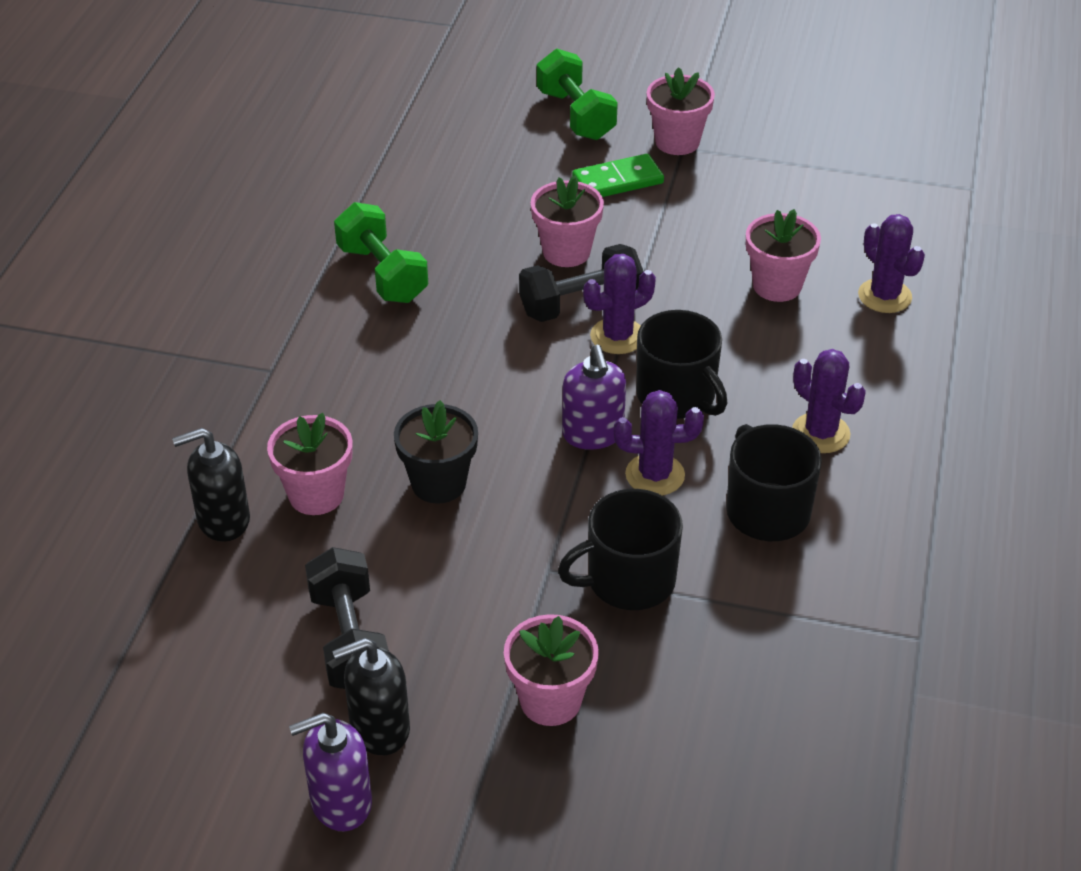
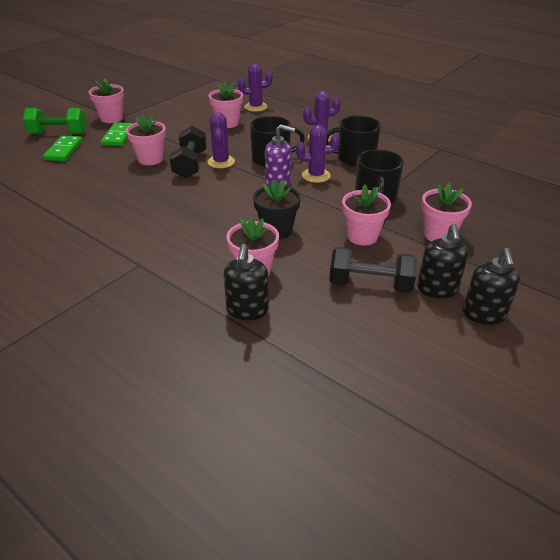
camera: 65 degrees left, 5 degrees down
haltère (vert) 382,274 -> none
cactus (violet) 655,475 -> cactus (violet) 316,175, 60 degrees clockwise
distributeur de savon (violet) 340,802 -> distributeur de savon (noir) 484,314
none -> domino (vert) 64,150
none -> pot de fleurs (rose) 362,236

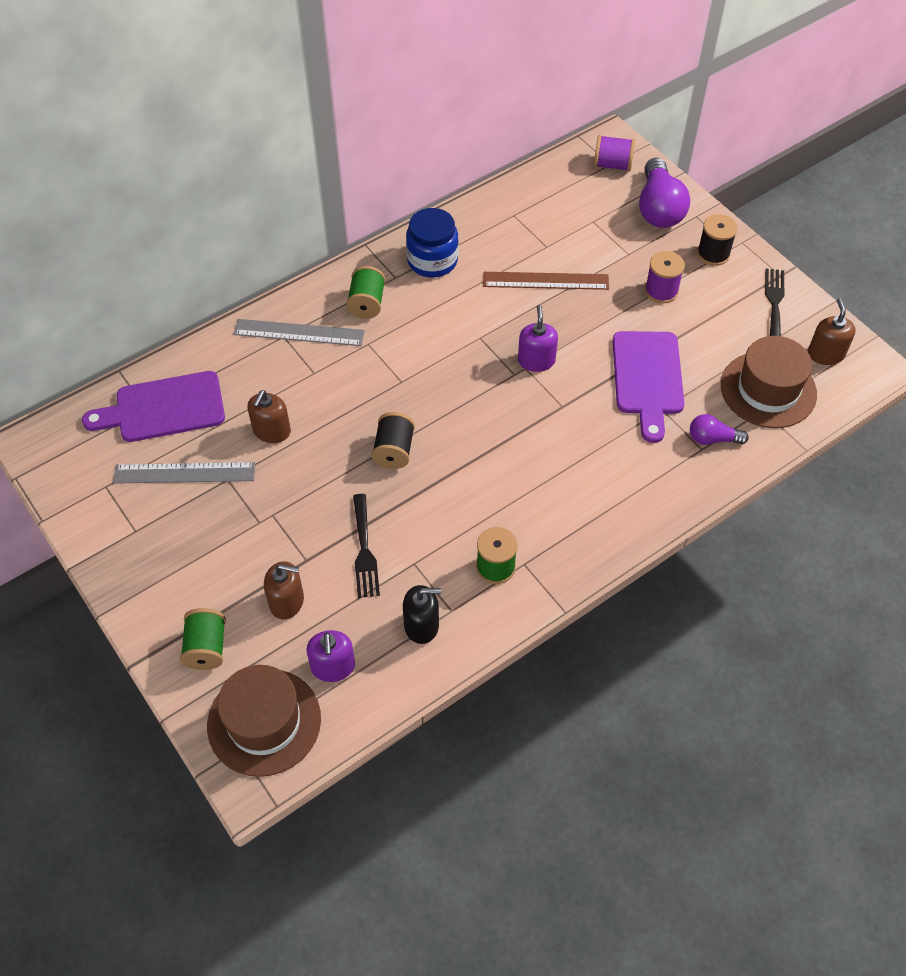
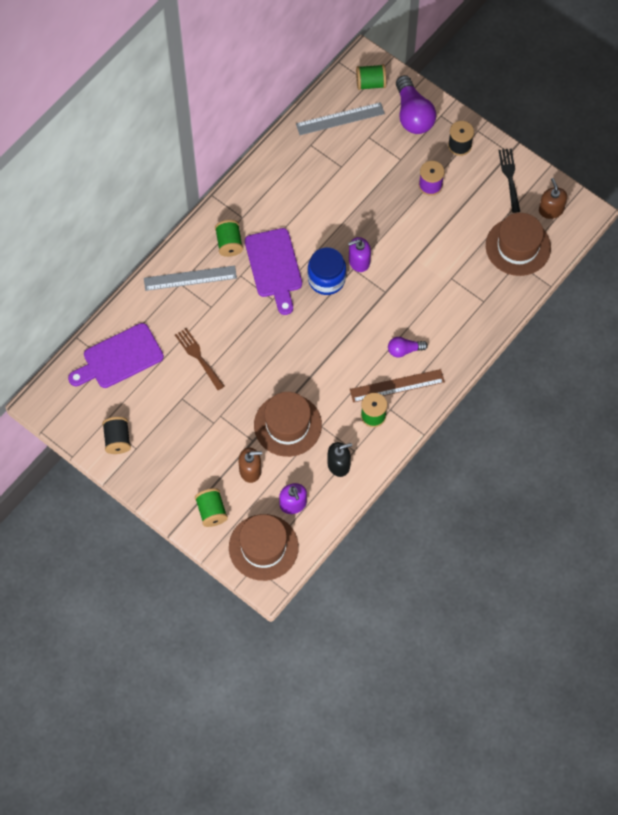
camera: 15 degrees left, 10 degrees up
bobine (violet) 612,165 -> bobine (vert) 370,83
bocal (bleu) 432,261 -> bocal (bleu) 326,279, shifted
règle (marron) 546,281 -> règle (marron) 397,386, shifted
distributeur de savon (violet) 536,360 -> distributeur de savon (violet) 359,261, 90 degrees counterclockwise
planche à découper (violet) 647,378 -> planche à découper (violet) 274,267, shifted
distributeur de savon (marron) 271,431 -> fourchette (marron) 198,357
bobine (noir) 394,451 -> bobine (noir) 117,440, shifted
ampoule (violet) 712,439 -> ampoule (violet) 404,350, shifted
règle (gris) 184,473 -> règle (gris) 340,119, shifted
fourchette (noir) 364,550 -> chapeau (marron) 287,425

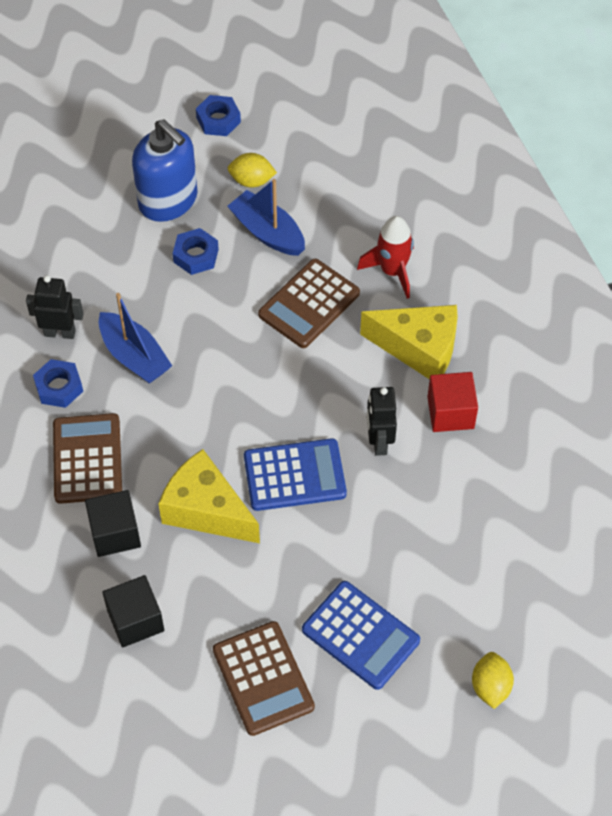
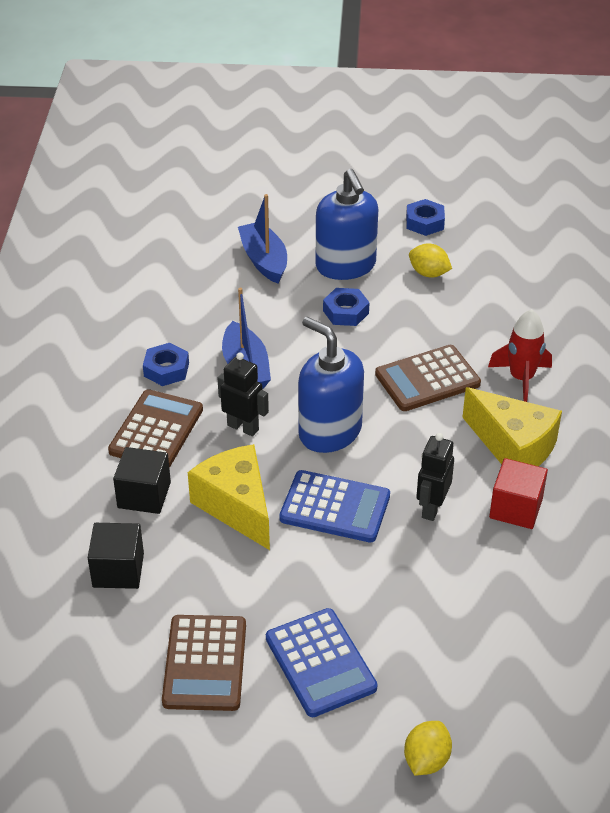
camera: 25 degrees right, 15 degrees down
bateau (bleu) 267,232 -> bateau (bleu) 264,260, shifted
robot (noir) 60,333 -> robot (noir) 243,427, shifted
none -> distributeur de savon (bleu) 329,431

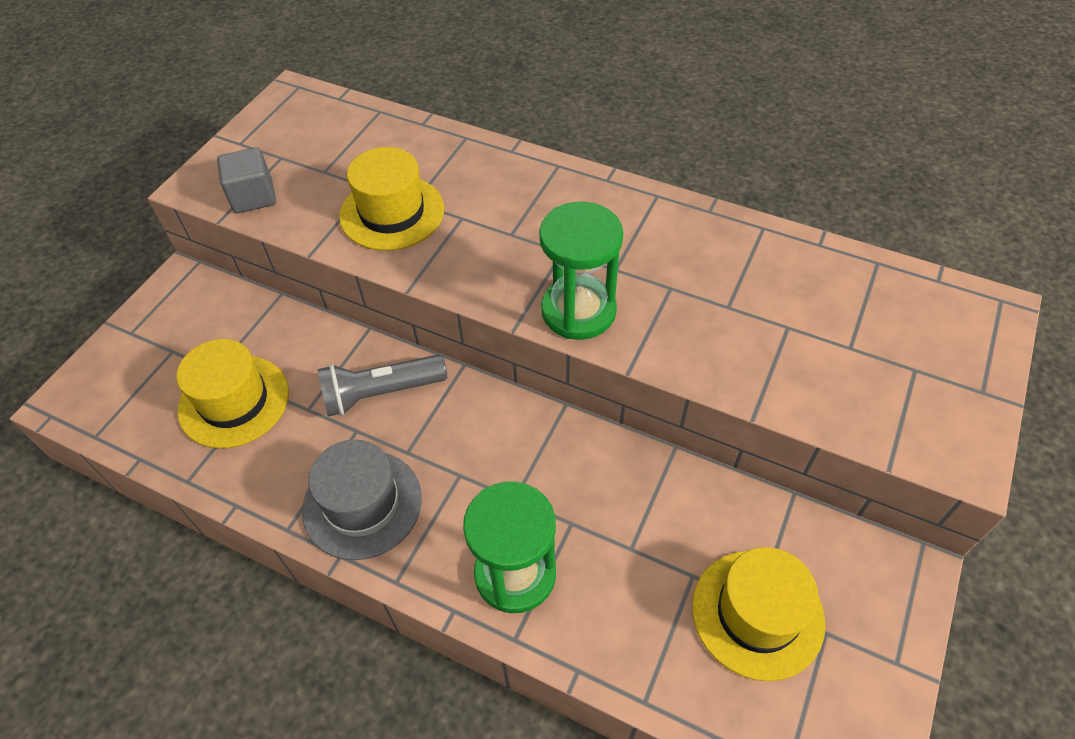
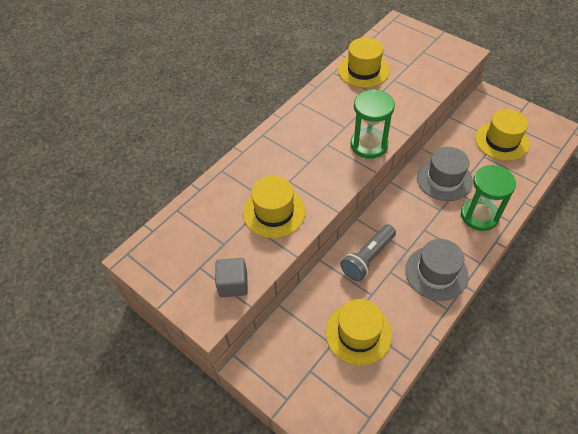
camera: 75 degrees left, 0 degrees up
lampe de poche (gris) 381,393 -> lampe de poche (gris) 368,258, 45 degrees clockwise
none -> chapeau (jaune) 363,70
none -> chapeau (gris) 444,179

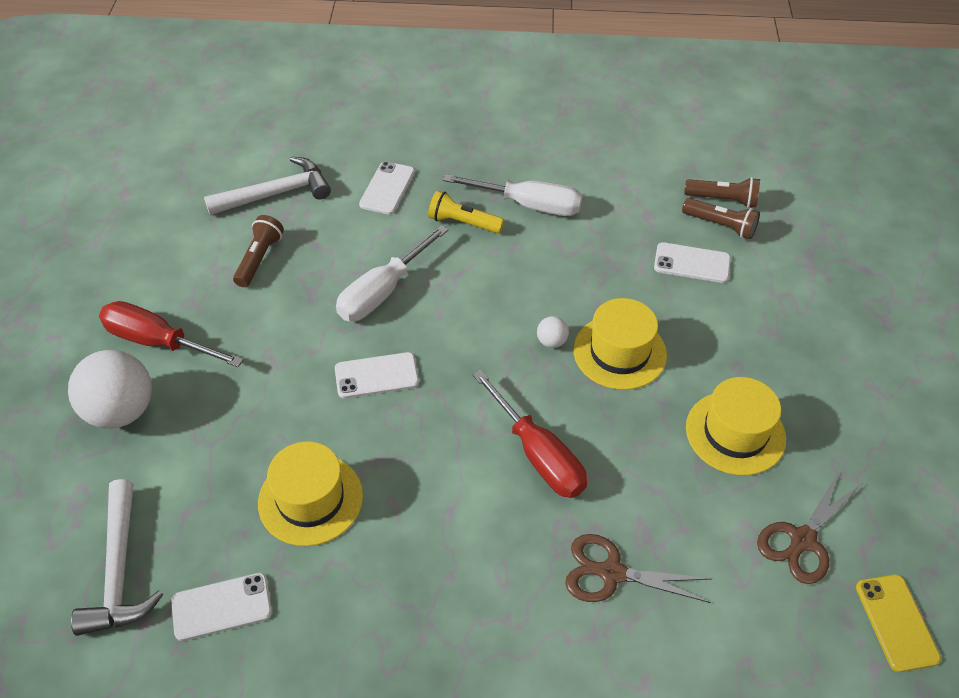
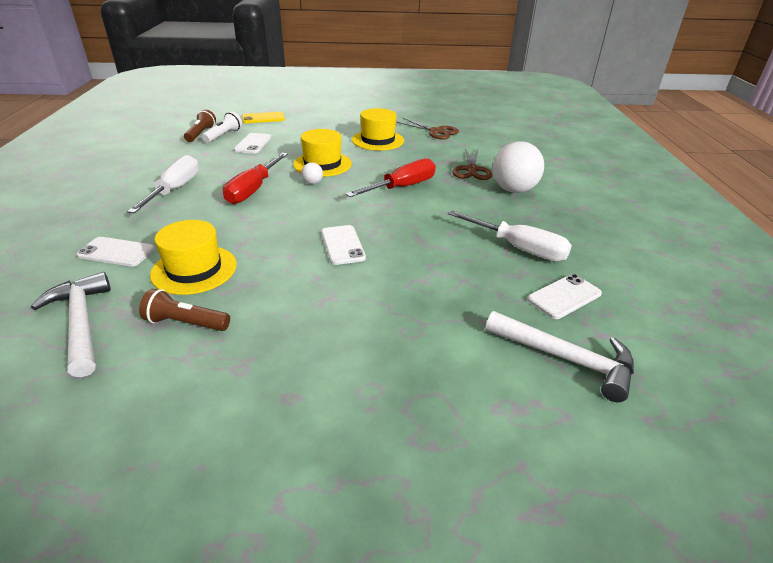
camera: 95 degrees left, 15 degrees down
lampe de poche (jaune) 463,223 -> none
lampe de poche (marron) 720,226 -> lampe de poche (blanc) 223,135
tournevis (blanc) 383,291 -> tournevis (blanc) 518,248, shifted
tournevis (rouge) 158,342 -> tournevis (rouge) 253,189, shifted
balle (blanc) 121,411 -> balle (blanc) 513,190, shifted
chapeau (jaune) 310,499 -> chapeau (jaune) 194,269, shifted
marteau (blanc) 119,571 -> marteau (blanc) 566,359, 45 degrees clockwise
téléphone (blanc) 222,607 -> téléphone (blanc) 564,296, 75 degrees clockwise
téléphone (jaune) 896,622 -> téléphone (jaune) 263,118, shifted

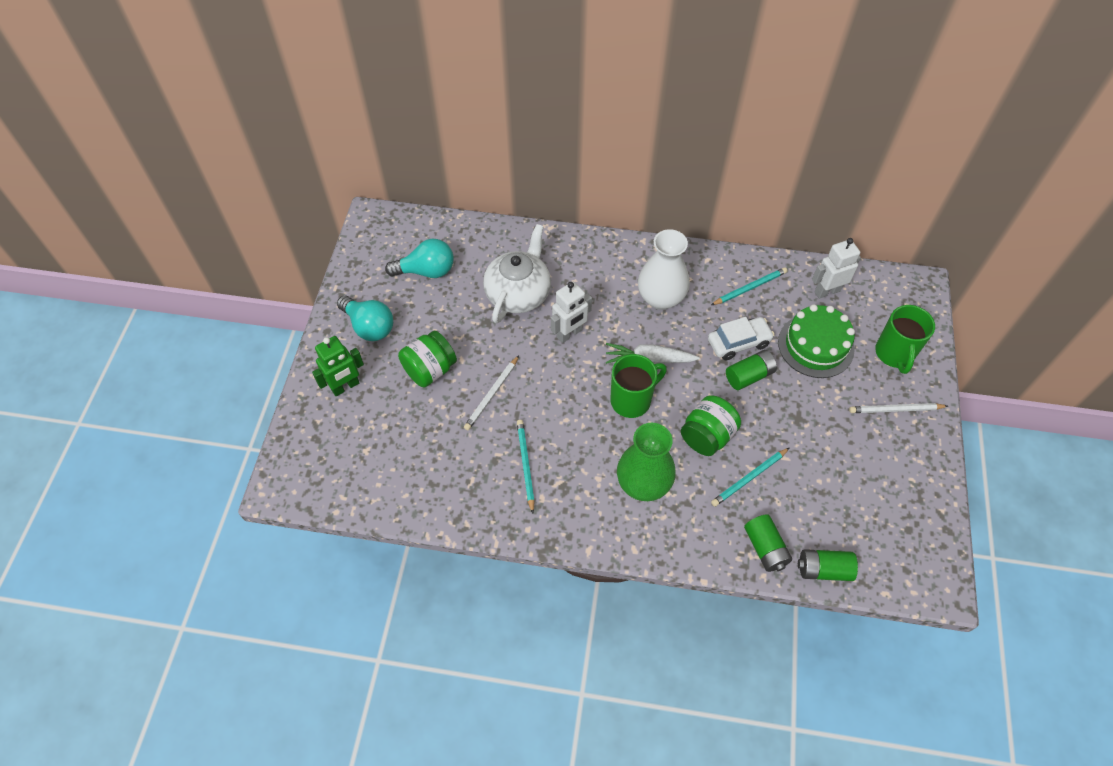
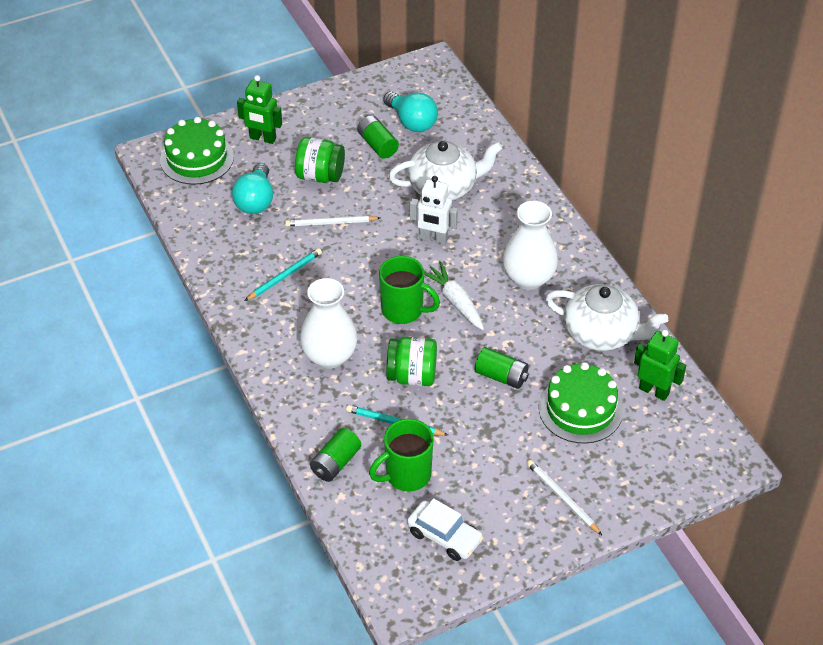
camera: 55 degrees right, 10 degrees down
robot (blanc) 827,291 -> robot (vert) 654,391
crayon (turquoise) 749,288 -> théière (blanc) 601,333
ampoule (turquoise) 369,326 -> ampoule (turquoise) 255,201, shifted
tasse (vert) 894,354 -> tasse (vert) 406,475, shifted
voiture (blanc) 738,342 -> voiture (blanc) 444,536, shifted
vase (vert) 643,484 -> vase (blanc) 329,356
pile (vert) 823,569 -> pile (vert) 377,145, shifted
none -> gâteau (vert) 197,158

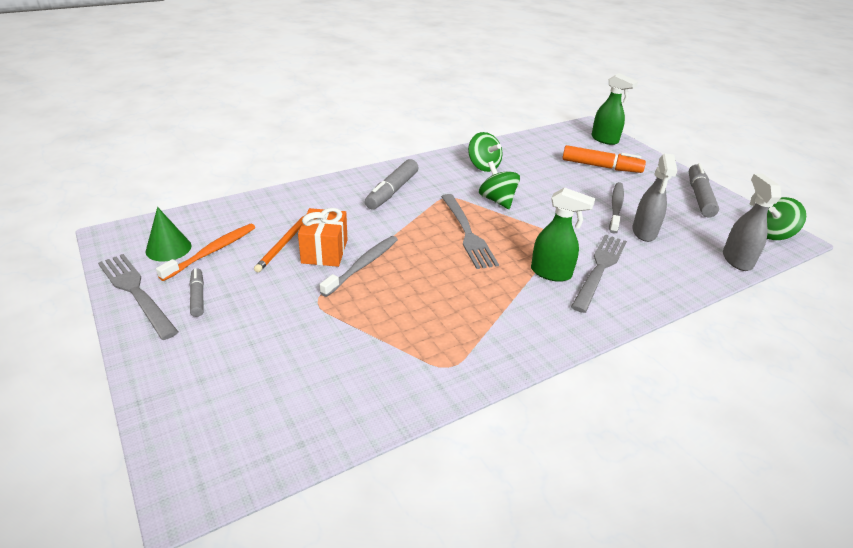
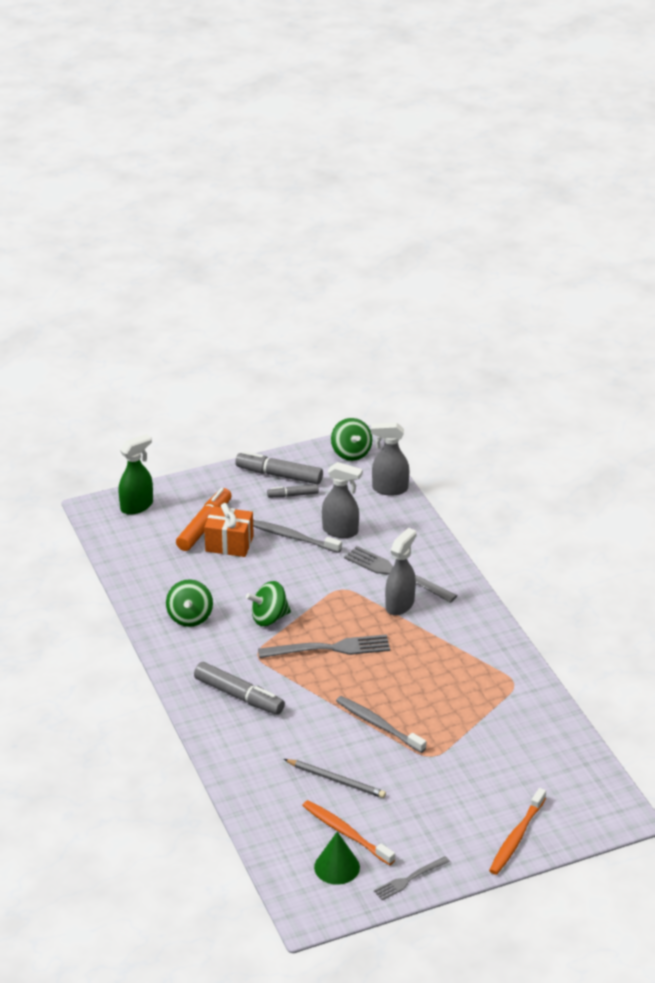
camera: 80 degrees left, 0 degrees up
toupie (vert) 483,166 -> toupie (vert) 190,617, 120 degrees clockwise
vaporisateur (vert) 551,273 -> vaporisateur (gris) 400,605
cadeau (orange) 324,251 -> cadeau (orange) 229,544, shifted
crayon (orange) 284,243 -> crayon (gris) 336,780
fourchette (gris) 136,292 -> fourchette (gris) 409,879, x0.58
feutre (gris) 197,296 -> feutre (gris) 293,495, shifted
none -> brosse à dents (orange) 516,837

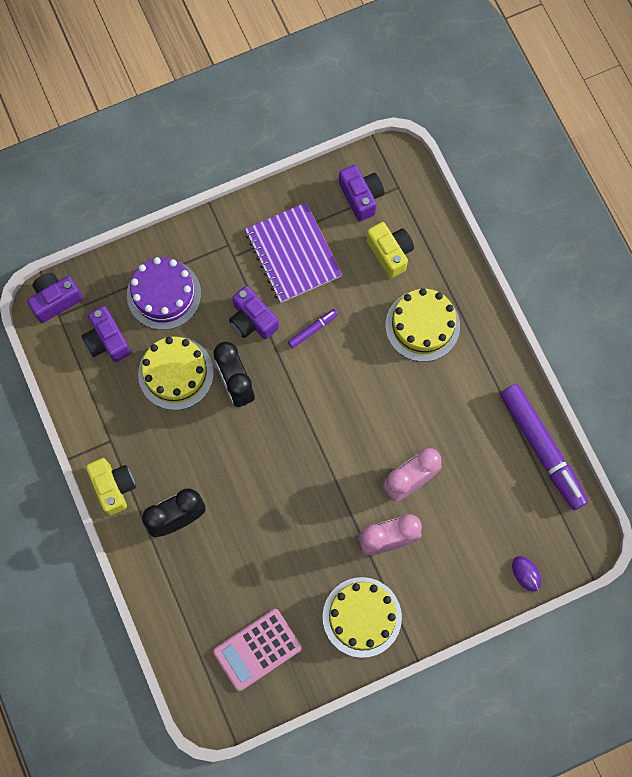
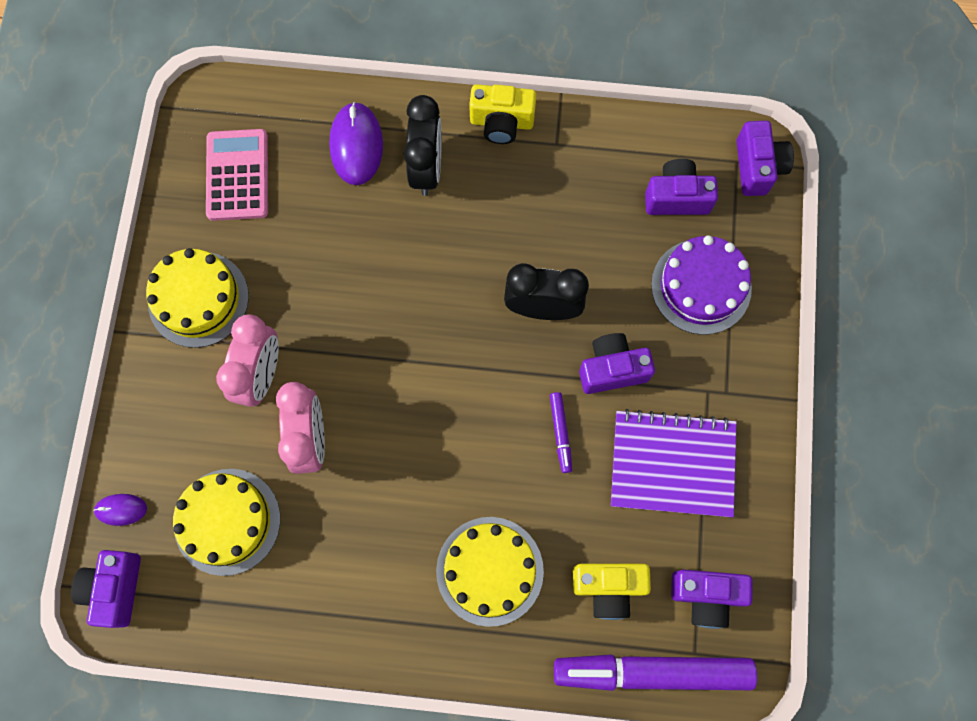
camera: 120 degrees right, 0 degrees up
gâteau (jaune) 176,373 -> gâteau (jaune) 227,521, shifted
feutre (violet) 542,448 -> feutre (violet) 652,672, shifted
none -> souris (violet) 356,145
none -> appareil photo (violet) 115,588

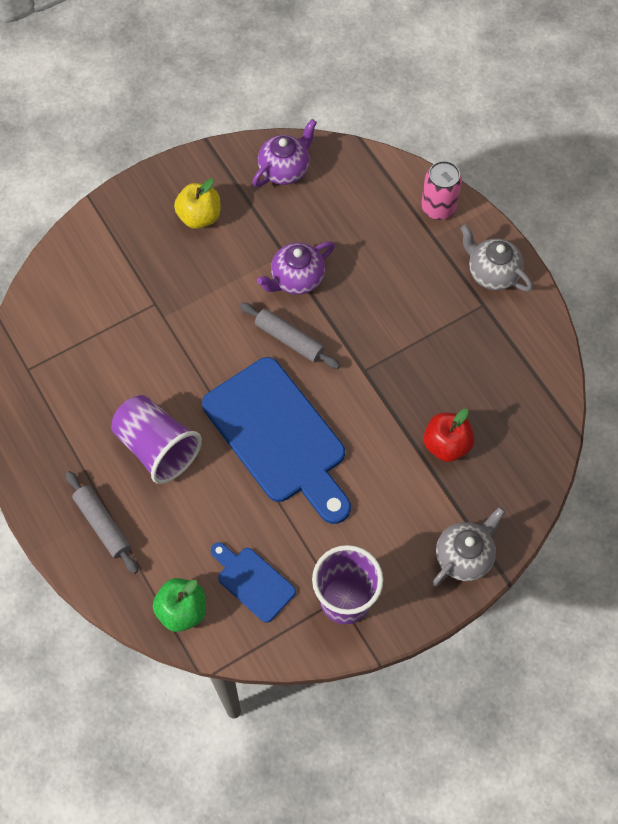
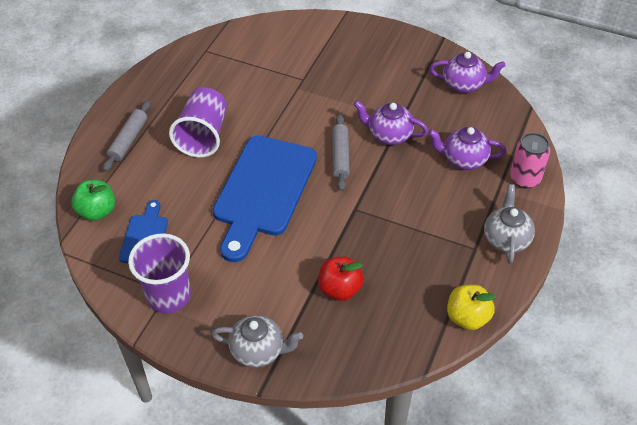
camera: 55 degrees right, 15 degrees down
pomme (jaune) 199,216 -> pomme (jaune) 467,317, shifted
none -> théière (violet) 463,160

